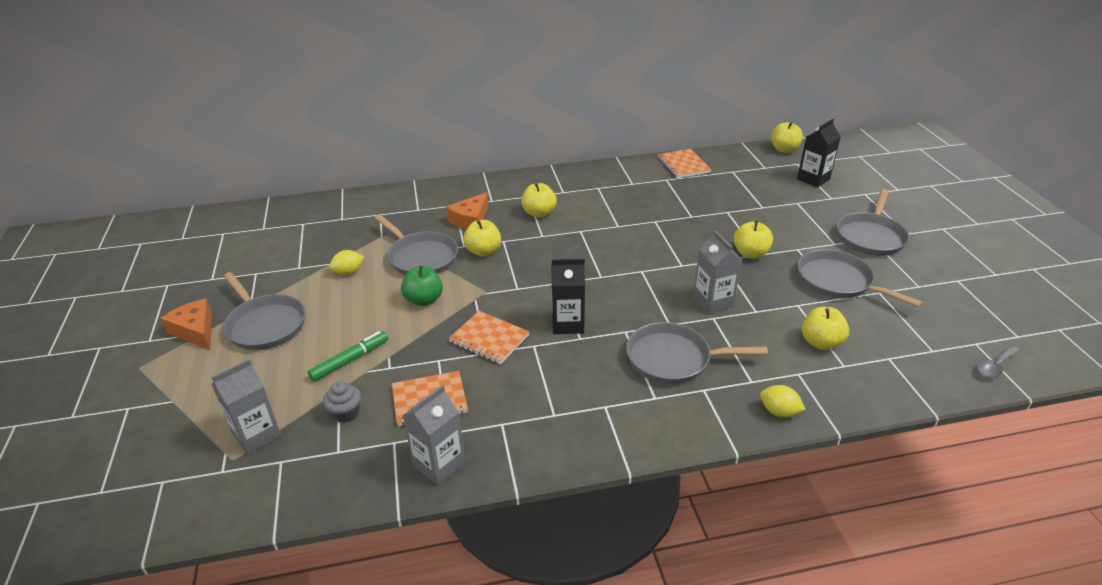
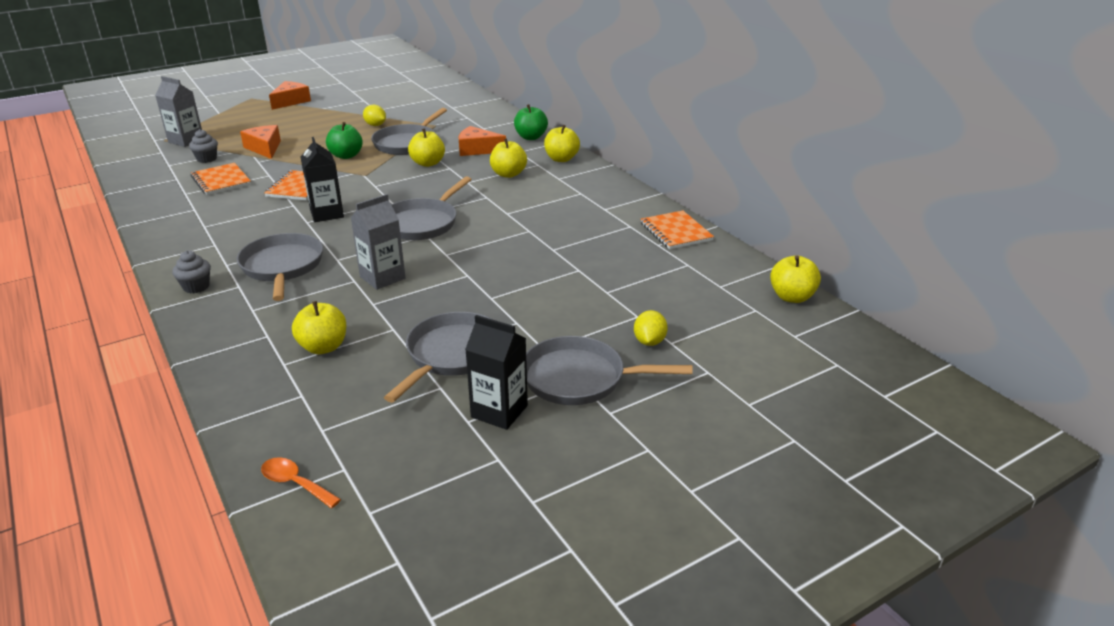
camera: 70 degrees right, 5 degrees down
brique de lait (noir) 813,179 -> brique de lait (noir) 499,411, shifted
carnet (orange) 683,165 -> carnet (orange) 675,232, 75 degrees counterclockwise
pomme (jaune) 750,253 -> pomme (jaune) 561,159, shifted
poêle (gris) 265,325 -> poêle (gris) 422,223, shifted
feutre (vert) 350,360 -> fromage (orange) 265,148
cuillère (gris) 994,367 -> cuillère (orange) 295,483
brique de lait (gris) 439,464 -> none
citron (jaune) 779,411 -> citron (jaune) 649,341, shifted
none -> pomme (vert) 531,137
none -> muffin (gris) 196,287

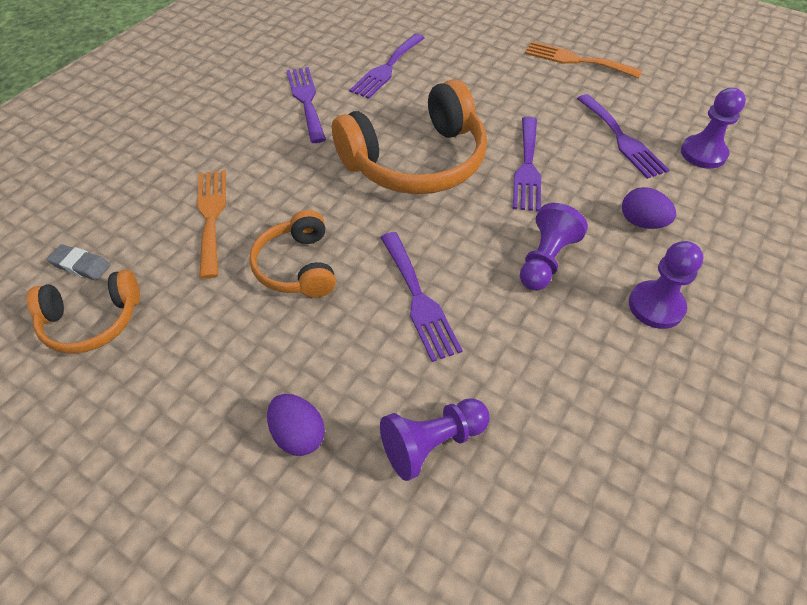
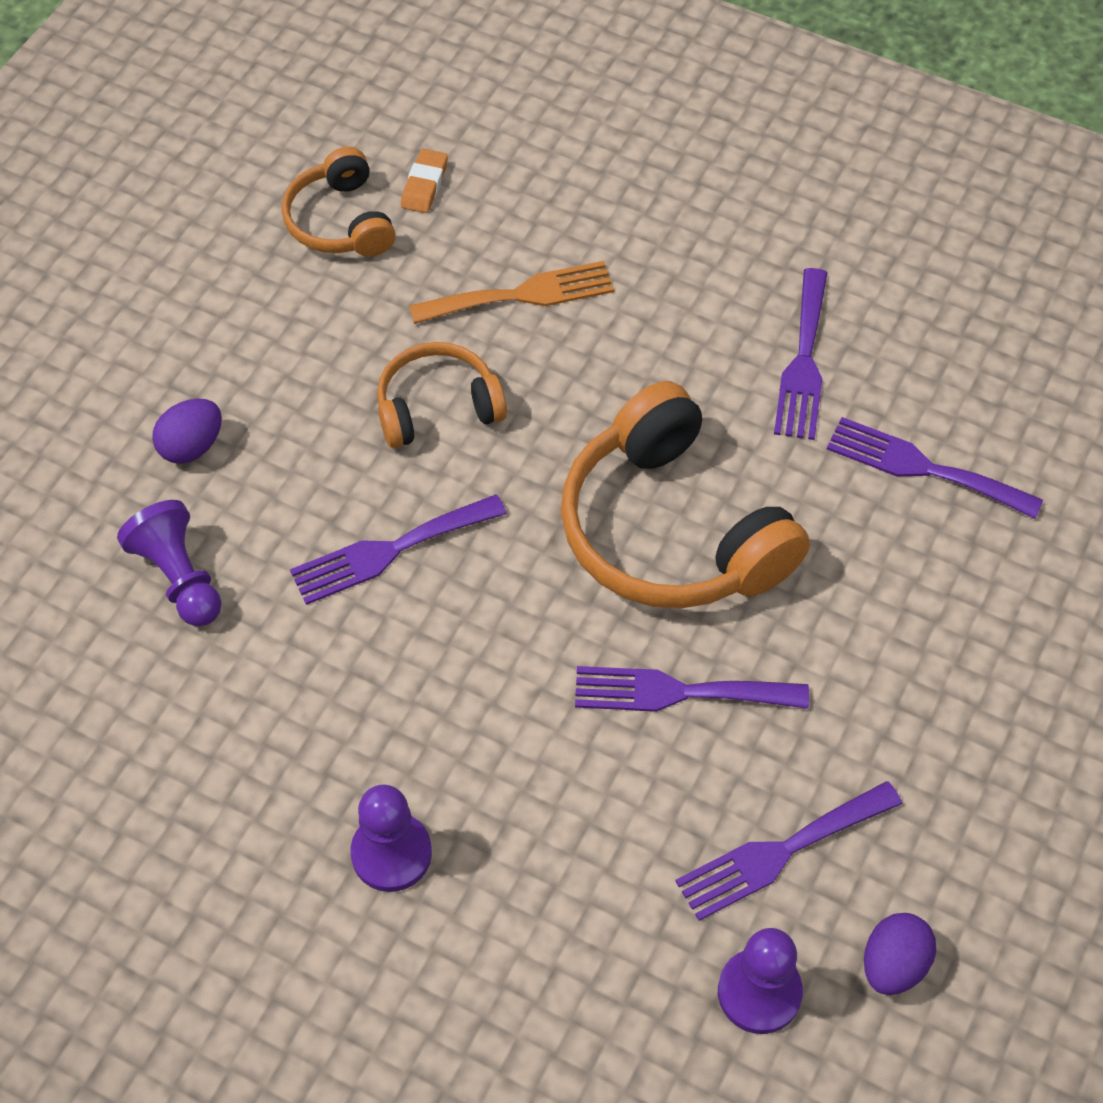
camera: 85 degrees right, 5 degrees up
fourchette (orange) 576,60 -> none
fourchette (violet) 306,100 -> fourchette (violet) 803,362, 120 degrees clockwise
œuf (violet) 641,222 -> œuf (violet) 893,965, shifted
pion (violet) 545,260 -> none
gomme (gris) 81,265 -> gomme (orange) 424,185

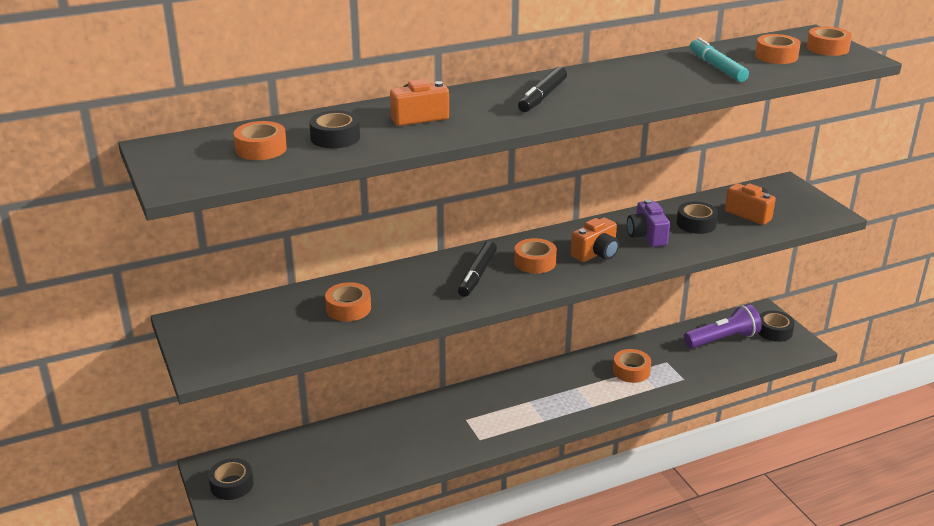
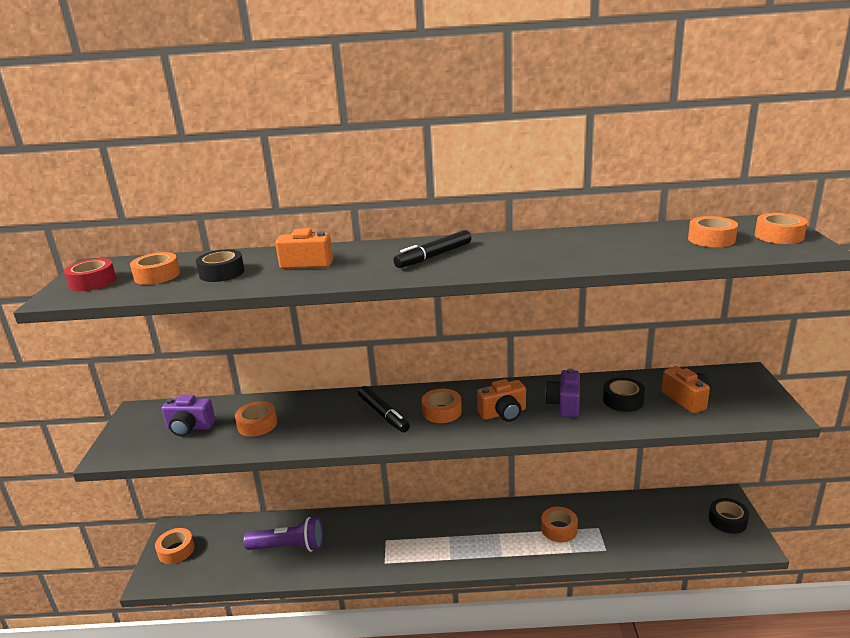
camera: 25 degrees right, 5 degrees down
feutre (turquoise) 717,67 -> none
feutre (noir) 477,275 -> feutre (noir) 383,414, 75 degrees counterclockwise
lampe de poche (violet) 723,339 -> lampe de poche (violet) 289,547, shifted
ruban adhésif (noir) 232,484 -> ruban adhésif (orange) 176,550
none -> ruban adhésif (rouge) 92,282
none -> appareil photo (violet) 190,427

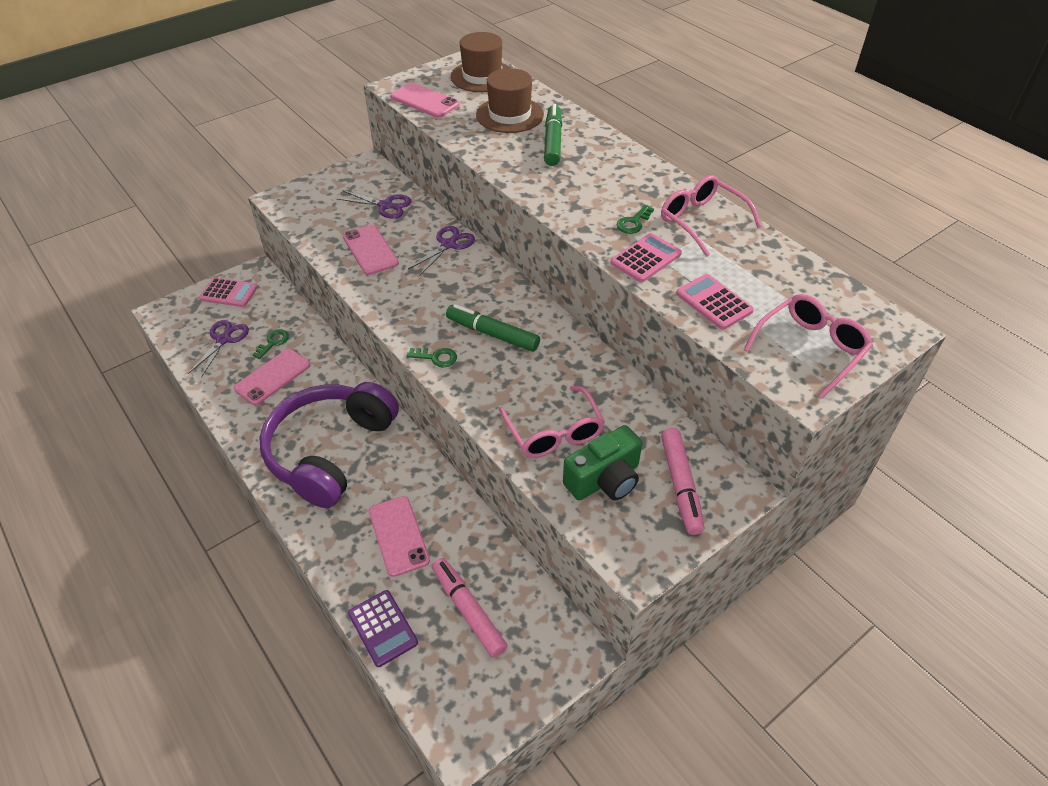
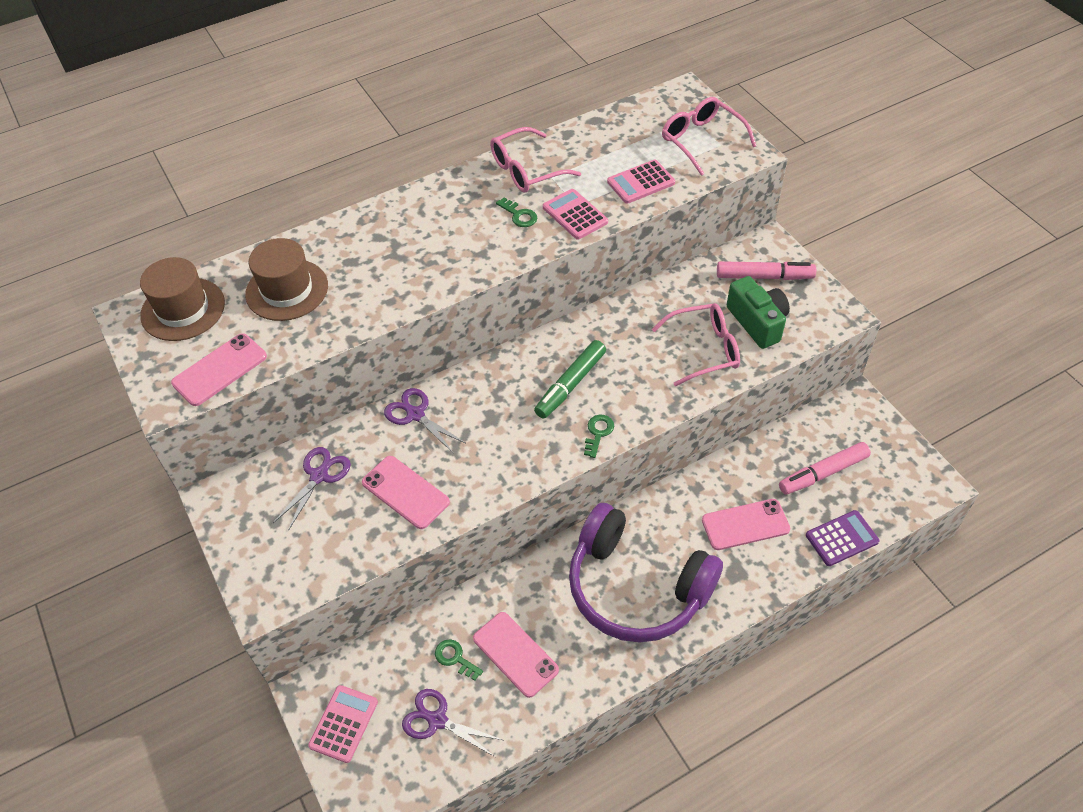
camera: 80 degrees left, 5 degrees up
feutre (vert) 553,142 -> none
téléphone (rose) 370,250 -> téléphone (rose) 405,492, 60 degrees clockwise

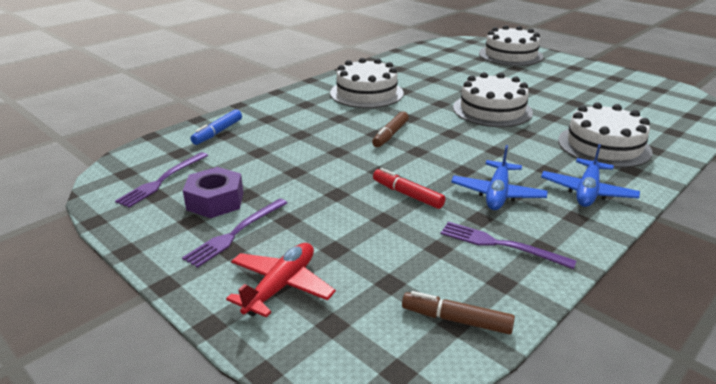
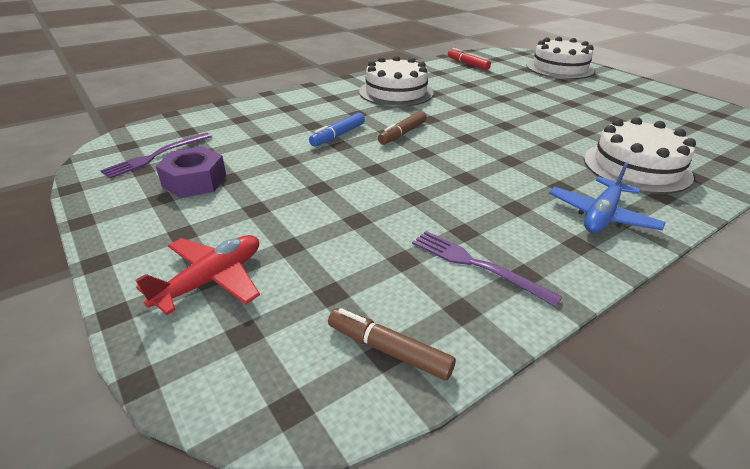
camera: 10 degrees right, 5 degrees up
gâteau (blanc) 492,110 -> none
feutre (bleu) 218,132 -> feutre (bleu) 338,135, shifted
avion (bleu) 497,194 -> none
feutre (rouge) 407,194 -> feutre (rouge) 467,64, shifted
fourchette (violet) 236,233 -> none

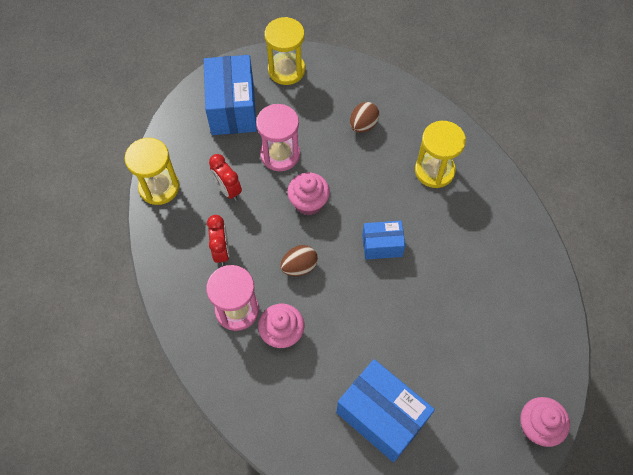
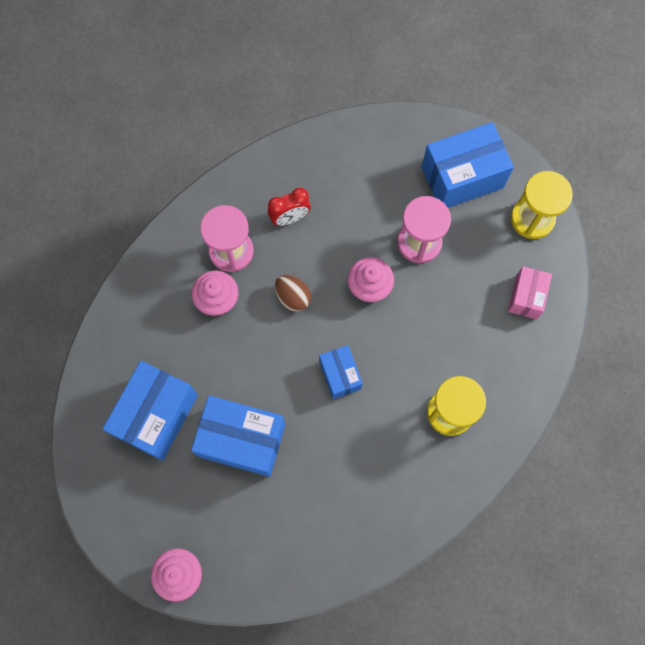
camera: 75 degrees right, 10 degrees up
œuf (marron) 363,125 -> none
sablier (jaune) 159,187 -> none
réveil (rouge) 228,190 -> none
none -> boîte (rose) 526,297
none -> boîte (bleu) 242,440

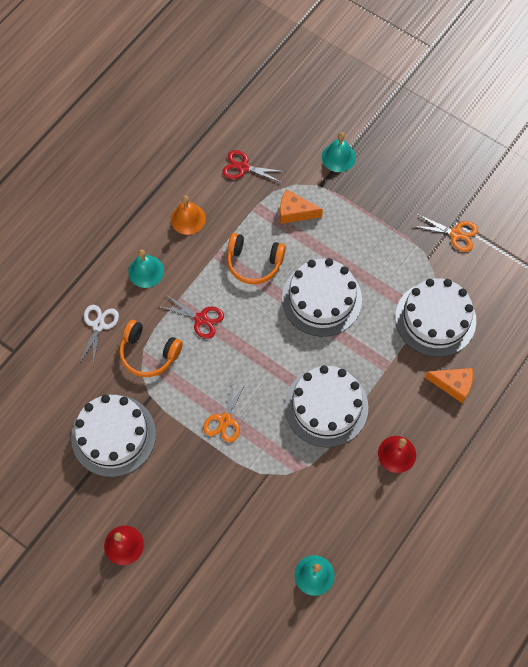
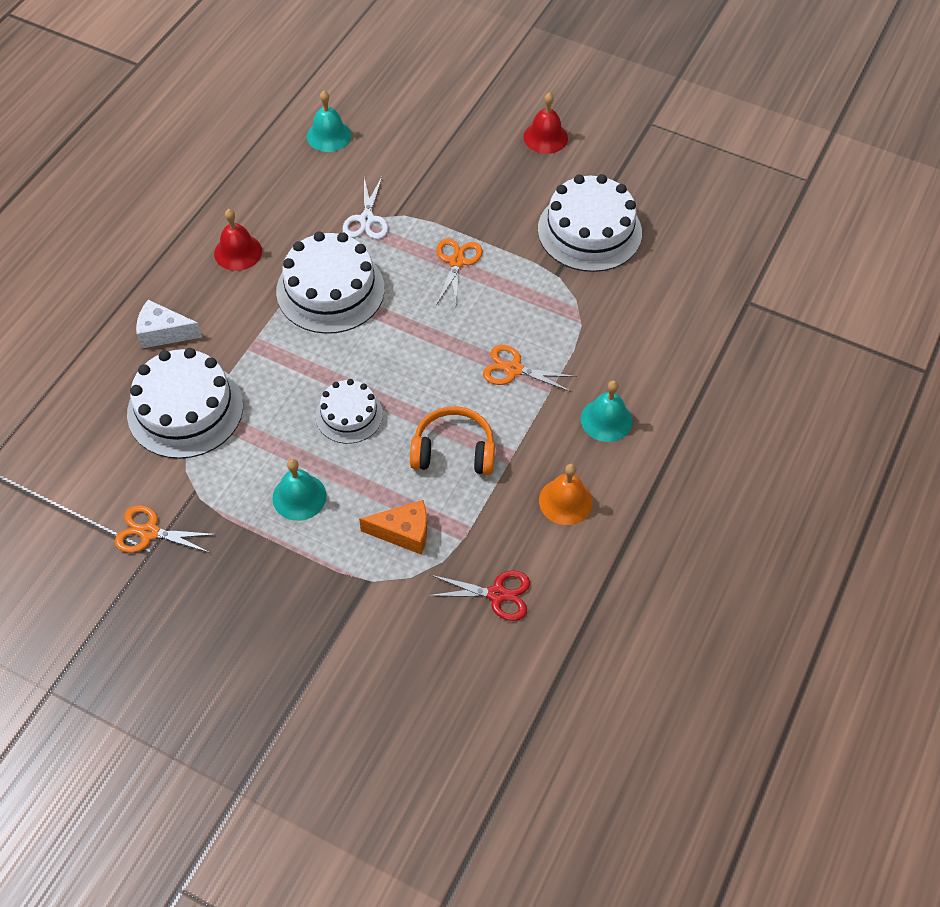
camera: 170 degrees right, 10 degrees down
cloche (turquoise) 338,157 -> cloche (turquoise) 299,497, shifted
gâteau (blanc) 321,299 -> gâteau (blanc) 349,415, x0.59
ciseaux (rouge) 201,319 -> ciseaux (orange) 513,369
ciseaux (blanc) 98,325 -> ciseaux (blanc) 367,220, shifted
casque audio (orange) 149,353 -> none
fromage (orange) 453,385 -> fromage (blanc) 164,333

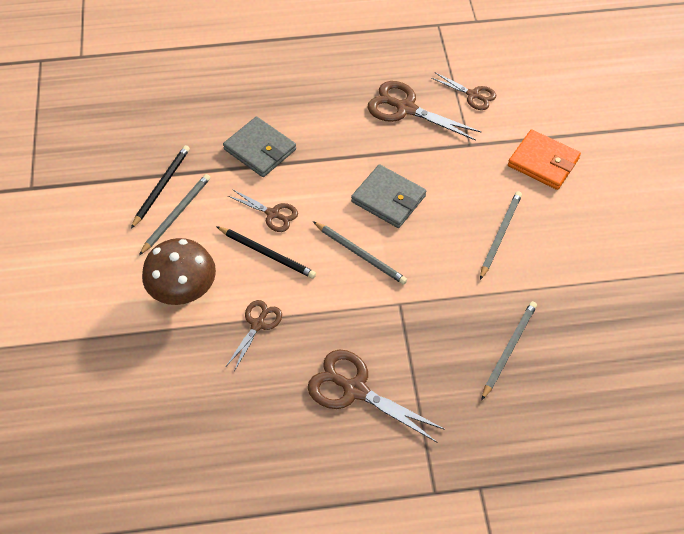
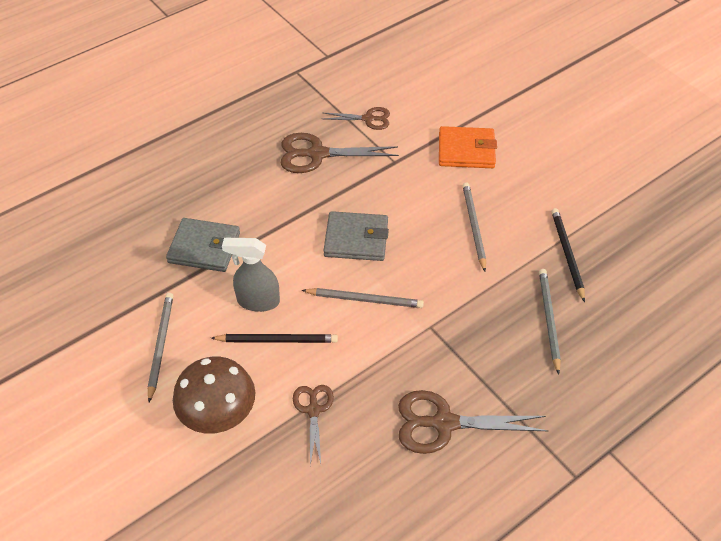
camera: 30 degrees left, 5 degrees down
crayon (noir) 161,186 -> crayon (noir) 567,254, shifted
ciseaux (marron) 273,214 -> vaporisateur (gris) 258,301

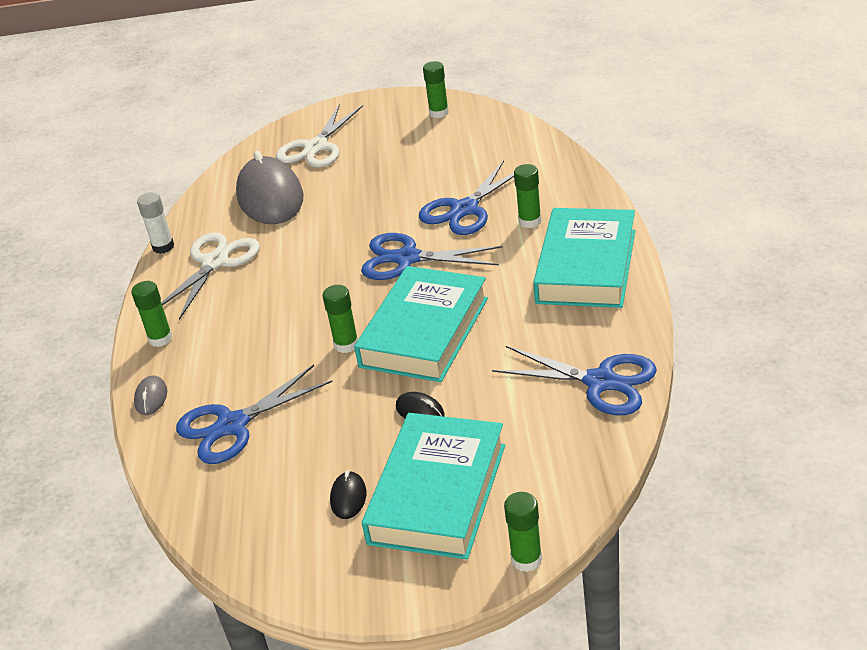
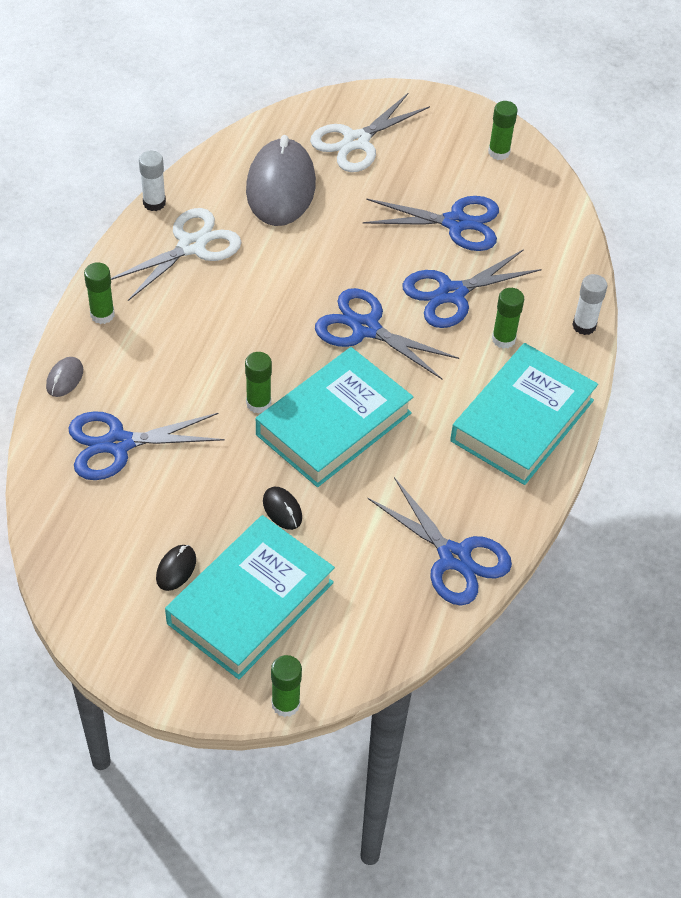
camera: 15 degrees right, 15 degrees up
none -> ciseaux (bleu) 455,223
none -> bâton de colle (blanc) 584,326

